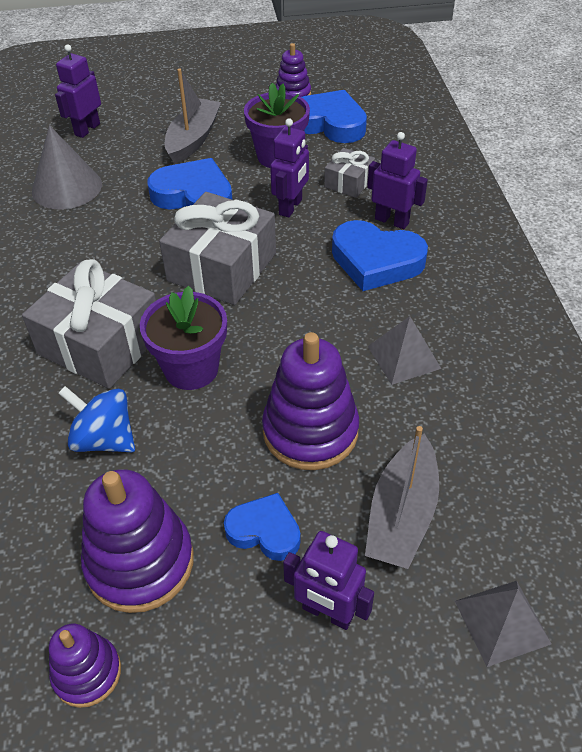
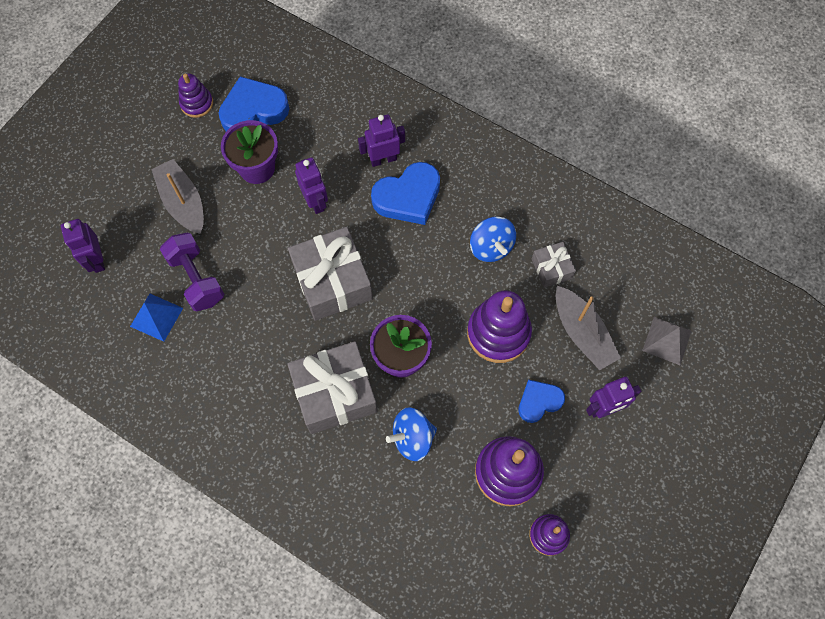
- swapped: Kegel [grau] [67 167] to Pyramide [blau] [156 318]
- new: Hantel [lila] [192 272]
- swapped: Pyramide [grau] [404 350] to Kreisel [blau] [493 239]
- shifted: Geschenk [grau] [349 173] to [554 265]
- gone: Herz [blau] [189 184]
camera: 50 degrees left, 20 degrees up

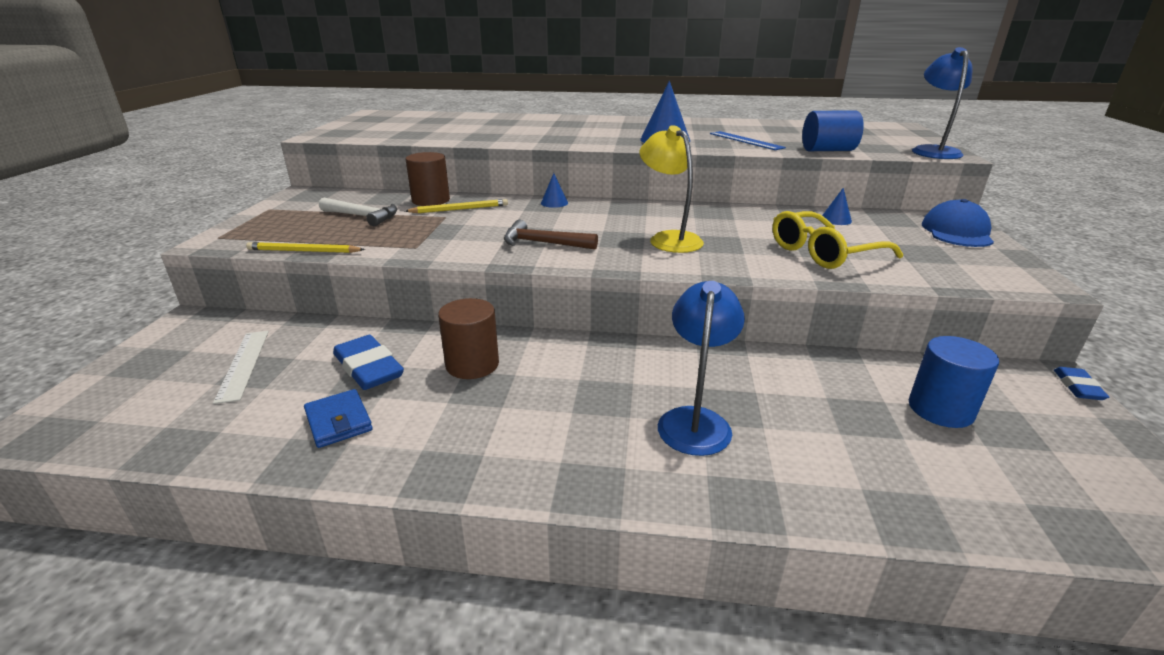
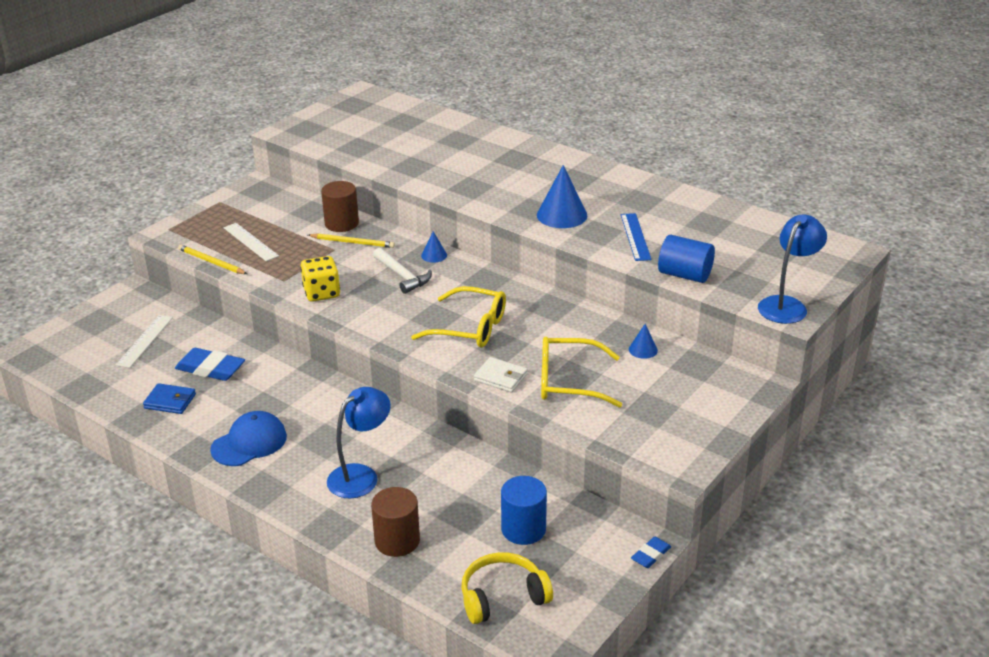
- rotated: Geldbörse [blau] [338 418] = [169 398] 75 degrees counterclockwise
- rotated: Radiergummi [blau] [368 362] = [210 364] 60 degrees counterclockwise
- shifted: Kappe [blau] [958 223] to [248 438]
- new: Lineal [weiß] [251 242]
- new: Spielwürfel [gelb] [320 279]
- shifted: Vollzylinder [braun] [468 338] to [395 522]
- shifted: Hammer [weiß] [358 212] to [402 271]
- swapped: Lampe [gelb] [672 189] to Brille [gelb] [458 317]
- new: Kopfhörer [gelb] [507 588]
- new: Geldbörse [weiß] [501 375]
- gone: Hammer [braun] [551 235]
camera: 30 degrees right, 5 degrees up

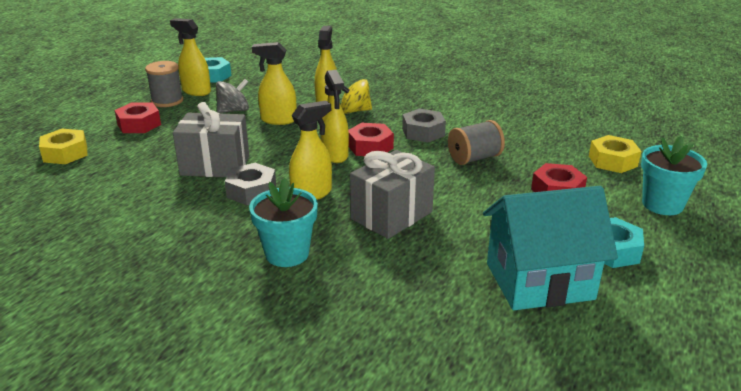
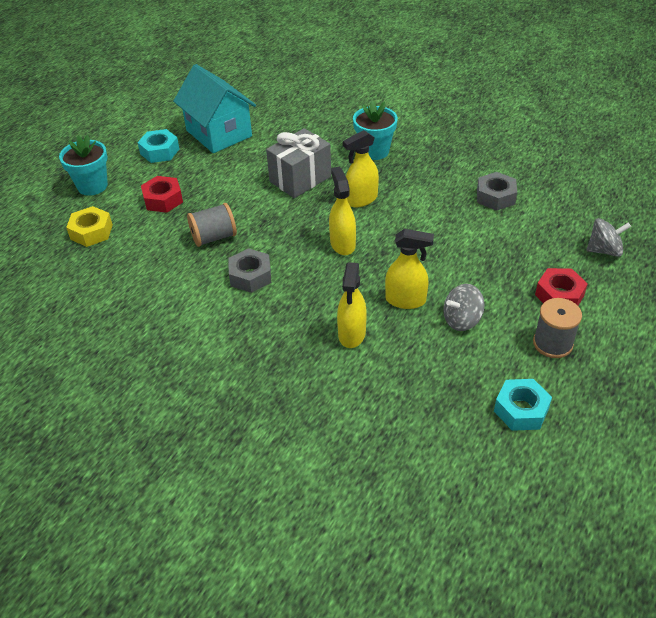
- rotated: Haus [türkis] [550 248] = [214 108] 60 degrees clockwise
- shifted: Sechskantmutter [grau] [250 184] to [497 191]
- swapped: Sechskantmutter [gelb] [63 146] to Kreisel [grau] [609 237]
- gone: Sprühflasche [gelb] [190 57]
- gone: Geschenk [grau] [211 139]
- gone: Kreisel [gelb] [356 96]
- gone: Sechskantmutter [rot] [371 139]
camera: 175 degrees left, 15 degrees up

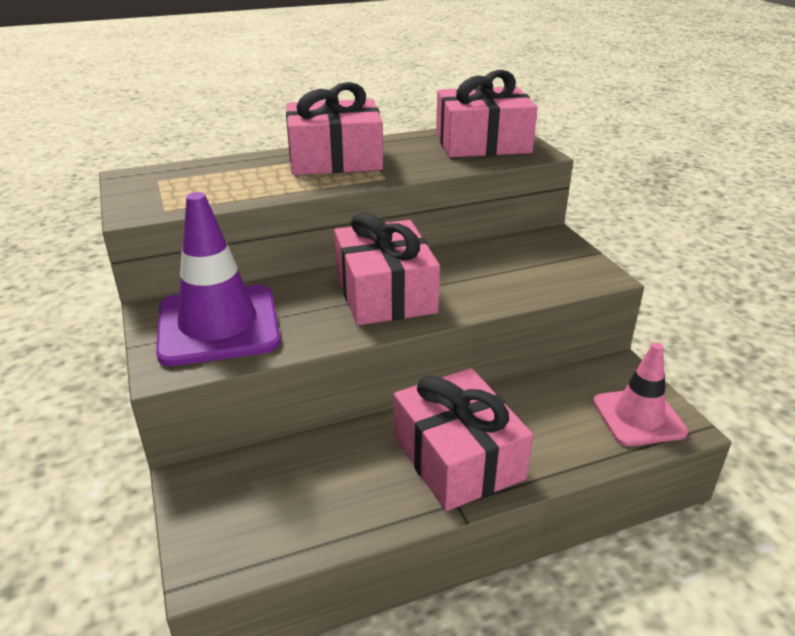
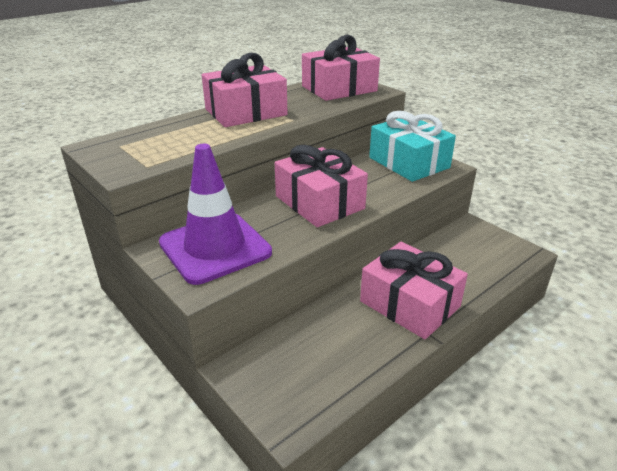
- new: Geschenk [türkis] [412 146]
- gone: Leitkegel [rosa] [640 394]
camera: 20 degrees left, 0 degrees up

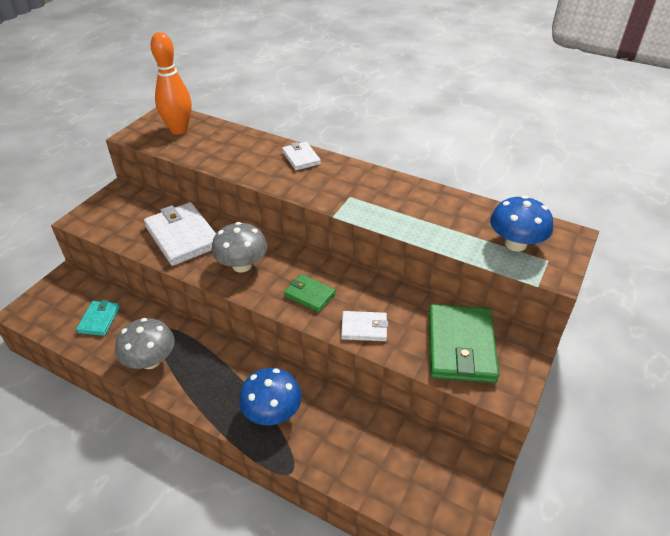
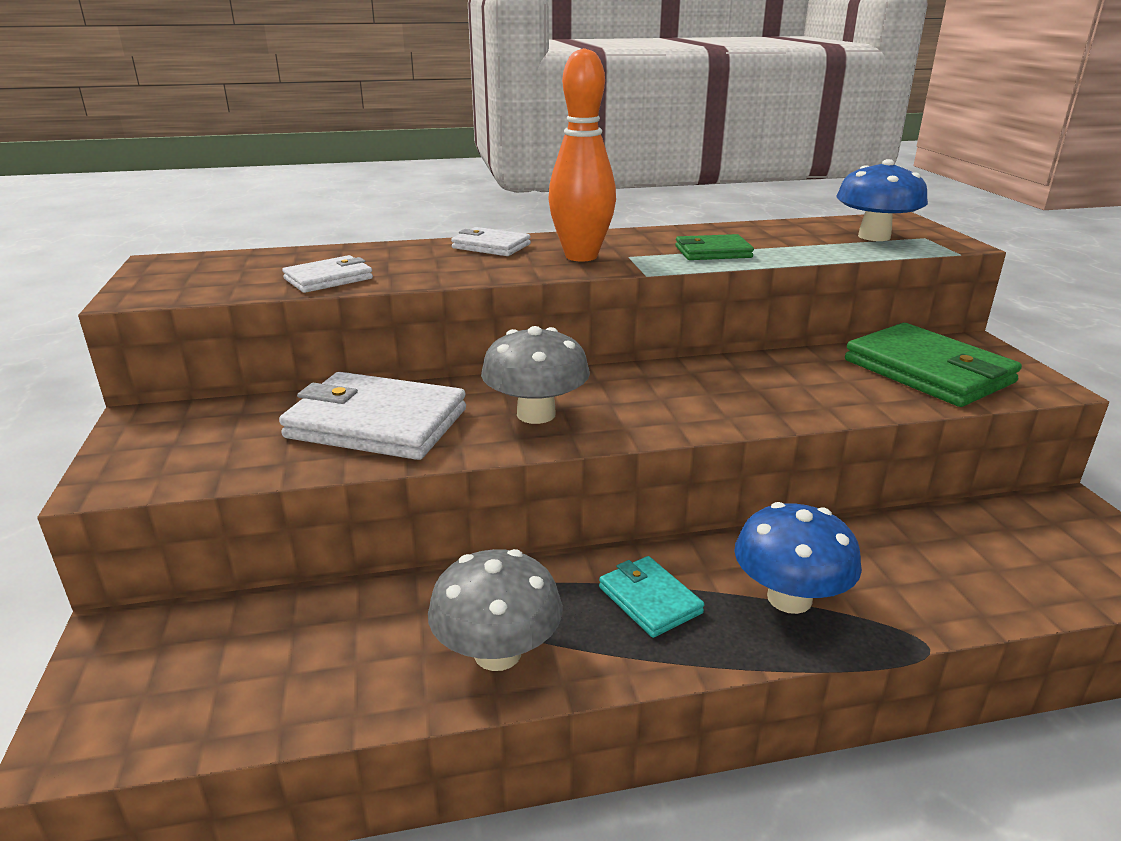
- shifted: Geldbörse [weiß] [364 326] to [327 274]
- shifted: Bowlingkegel [orange] [171 83] to [582 154]
- shifted: Geldbörse [türkis] [98 318] to [651 597]
- shifted: Geldbörse [grün] [310 293] to [714 247]
camera: 40 degrees left, 15 degrees down

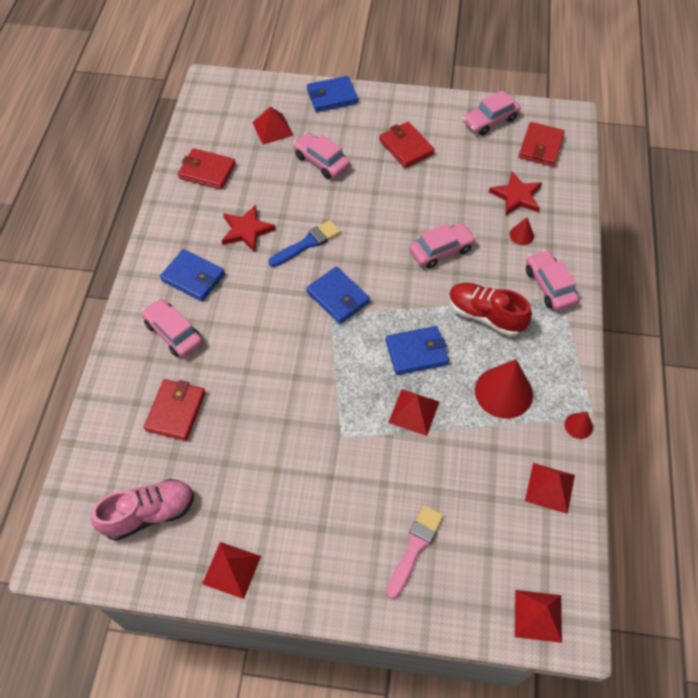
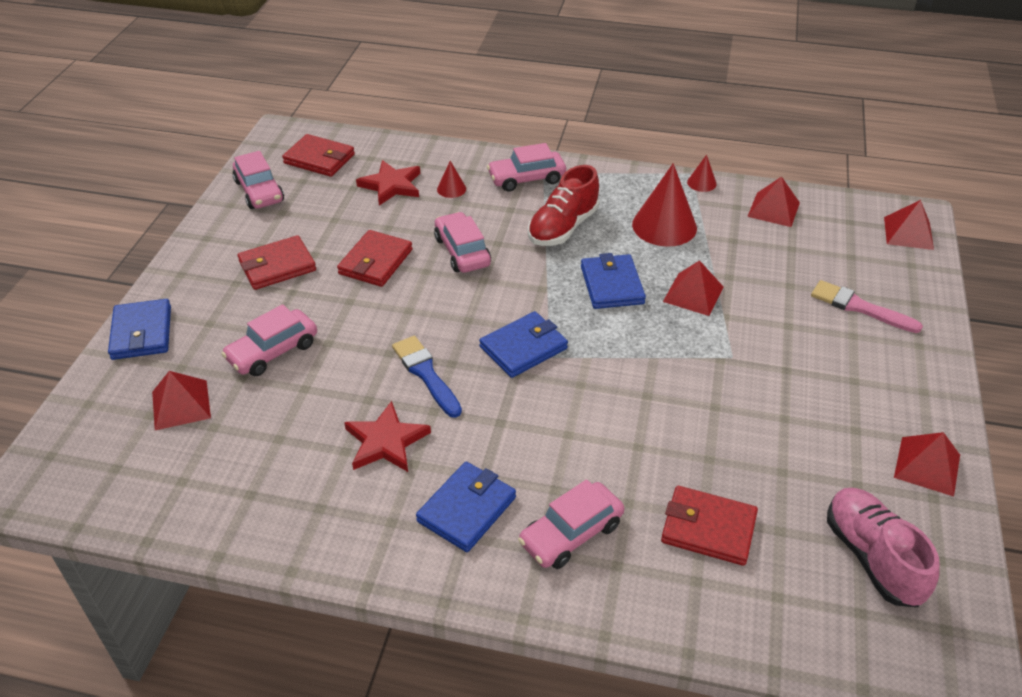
- shifted: Geldbörse [rot] [207 169] to [375 258]
camera: 85 degrees left, 15 degrees down

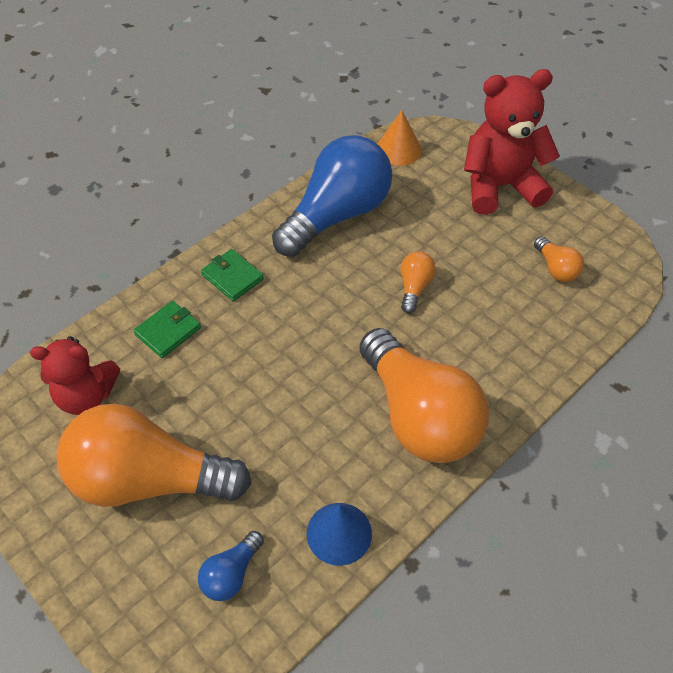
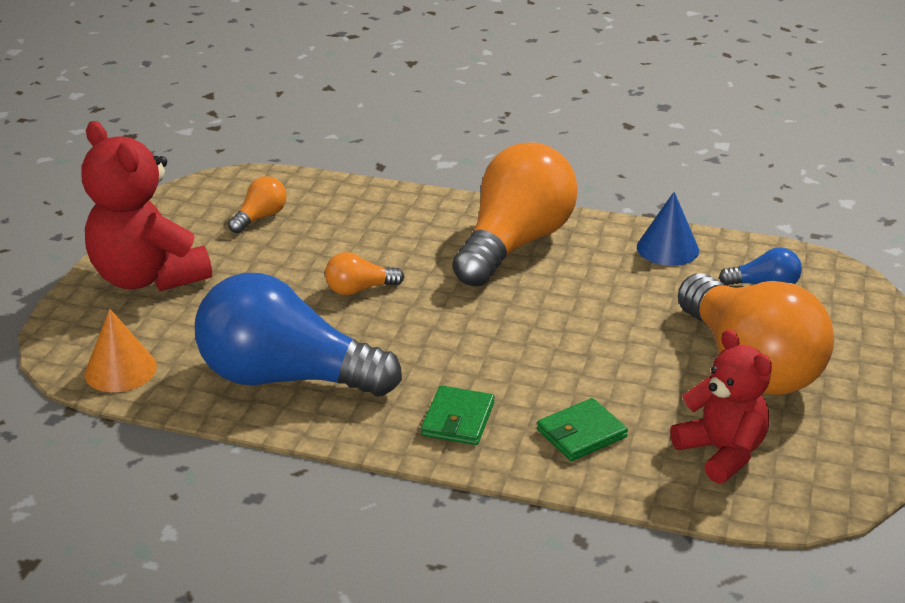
- rotated: Geldbörse [grün] [167 329] = [582 429] 45 degrees counterclockwise
camera: 120 degrees left, 20 degrees down

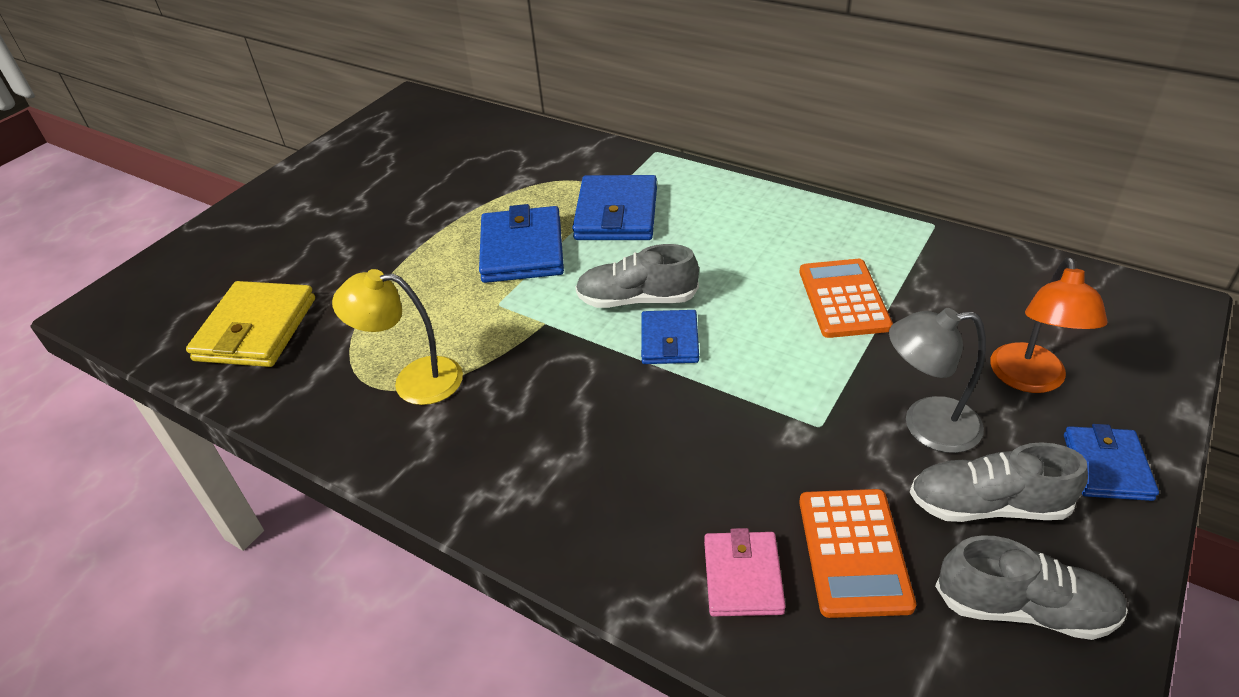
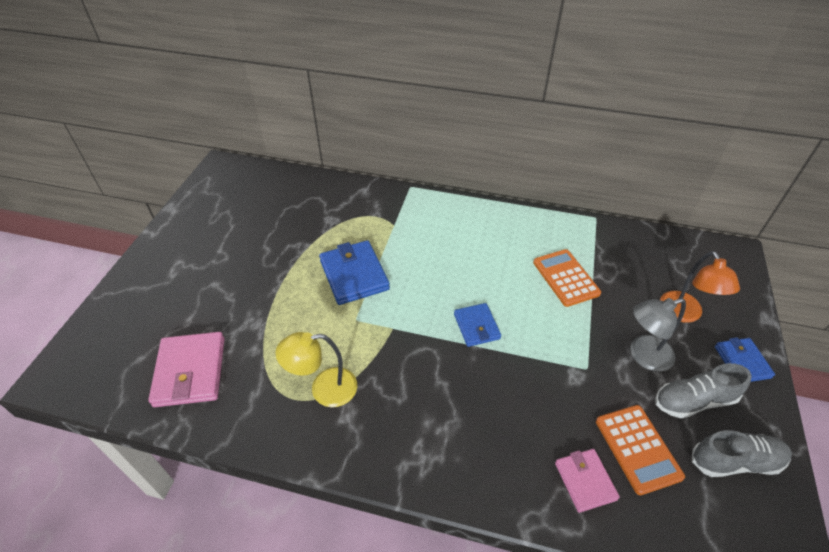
- repainted: Geldbörse [gelb] [250 324] to Geldbörse [rosa] [186 369]
- gone: Geldbörse [blau] [614 207]
- gone: Schuh [grau] [637 276]
camera: 20 degrees left, 5 degrees up

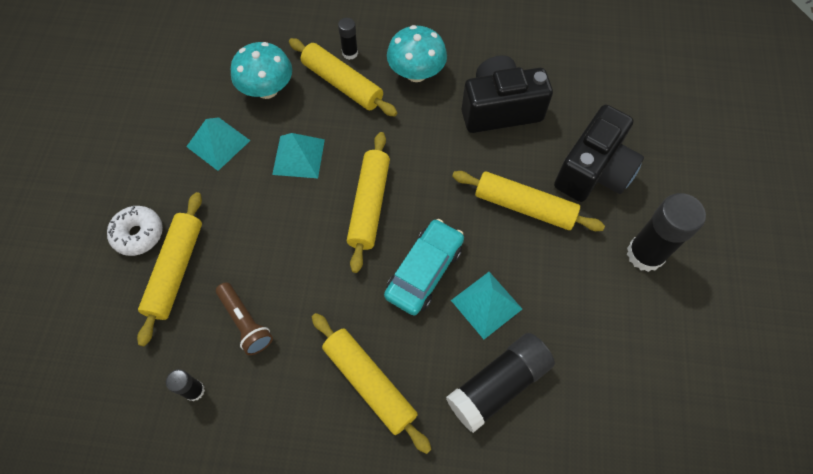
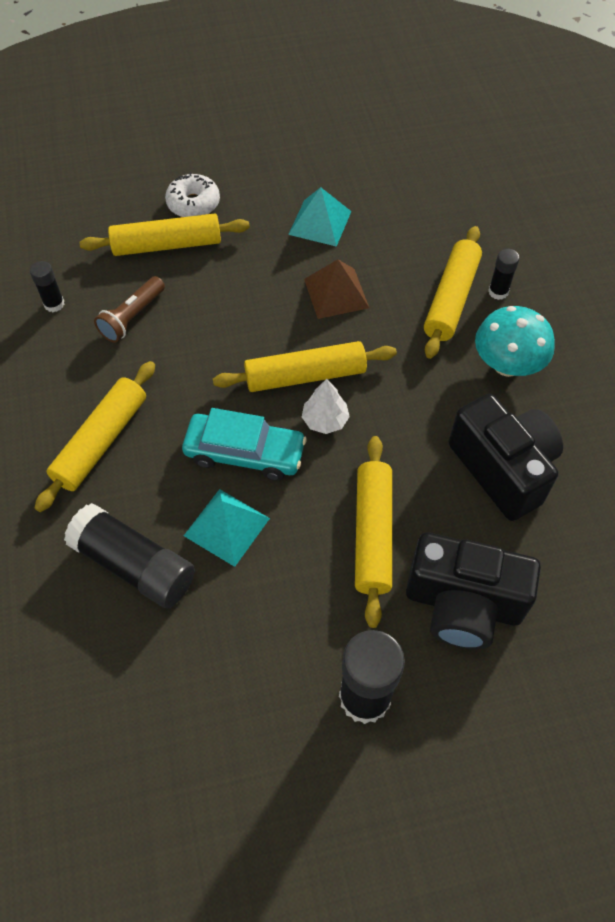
- new: Baum [weiß] [326 406]
- repainted: Pyramide [türkis] [298 155] to Pyramide [braun] [336 289]
- gone: Pilz [türkis] [261 70]
camera: 70 degrees right, 5 degrees down

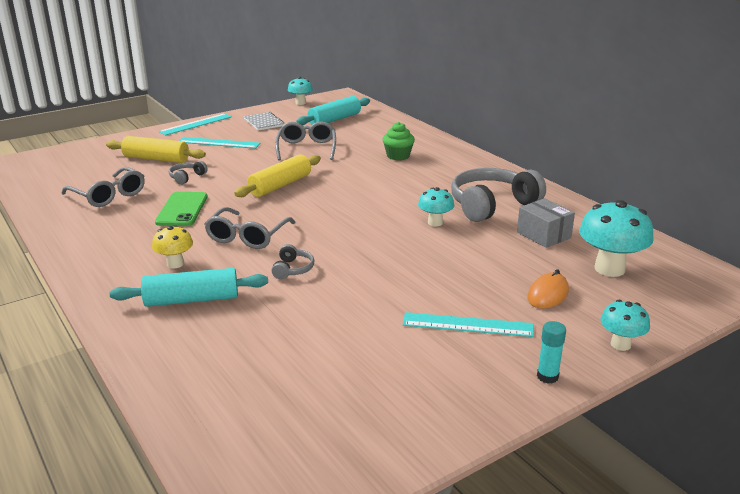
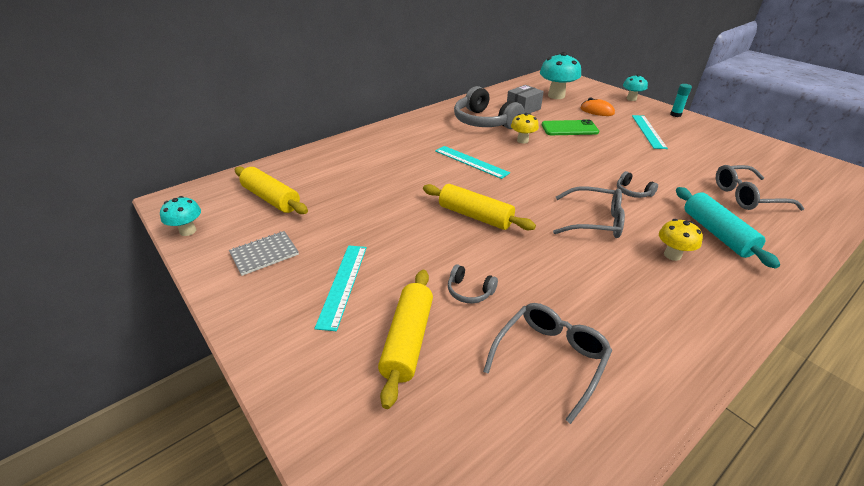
- repainted: Nudelholz [türkis] [333 110] to Nudelholz [gelb] [271 190]
- shifted: Lineal [türkis] [195 124] to [472 162]
- repainted: Pilz [türkis] [436 206] to Pilz [gelb] [525 128]
- shifted: Handy [grün] [181 209] to [570 127]
- rotated: Kopfhörer [grau] [293 261] = [637 184] 135 degrees counterclockwise
- shifted: Brille [grau] [305 141] to [760 188]
- gone: Muffin [grün] [398 141]
camera: 95 degrees left, 10 degrees up

